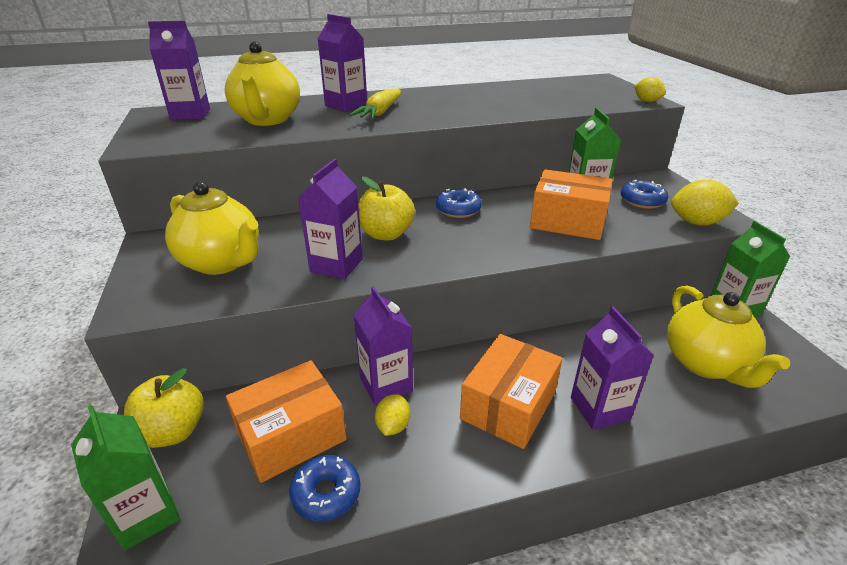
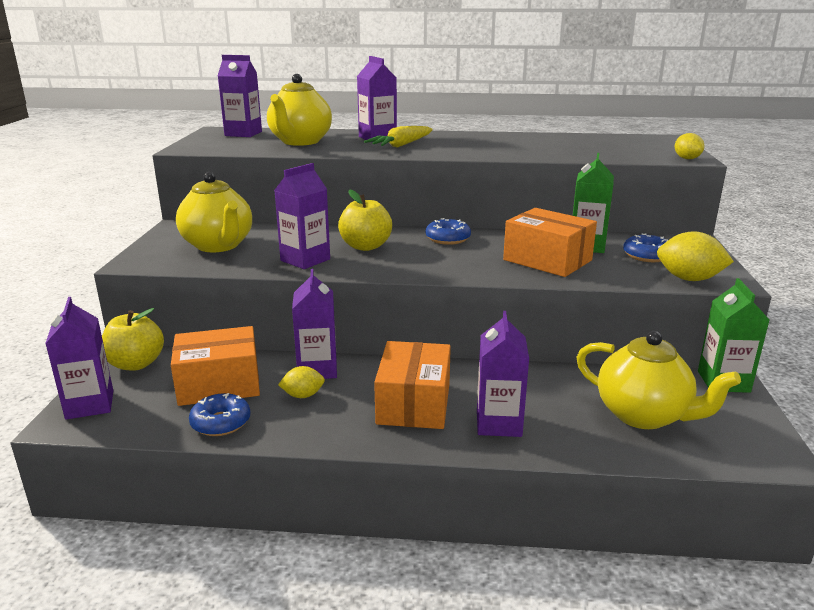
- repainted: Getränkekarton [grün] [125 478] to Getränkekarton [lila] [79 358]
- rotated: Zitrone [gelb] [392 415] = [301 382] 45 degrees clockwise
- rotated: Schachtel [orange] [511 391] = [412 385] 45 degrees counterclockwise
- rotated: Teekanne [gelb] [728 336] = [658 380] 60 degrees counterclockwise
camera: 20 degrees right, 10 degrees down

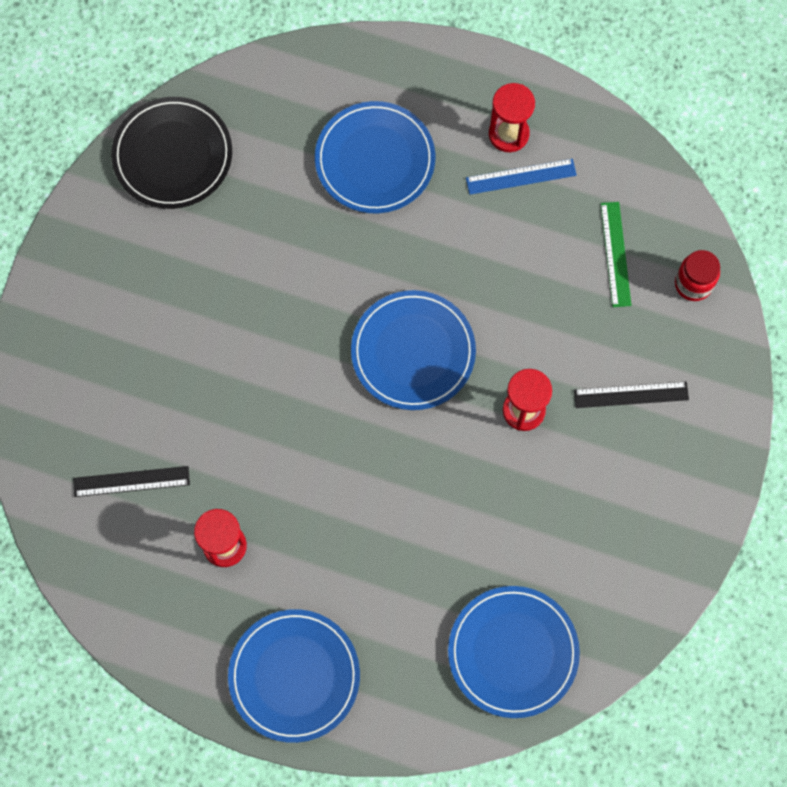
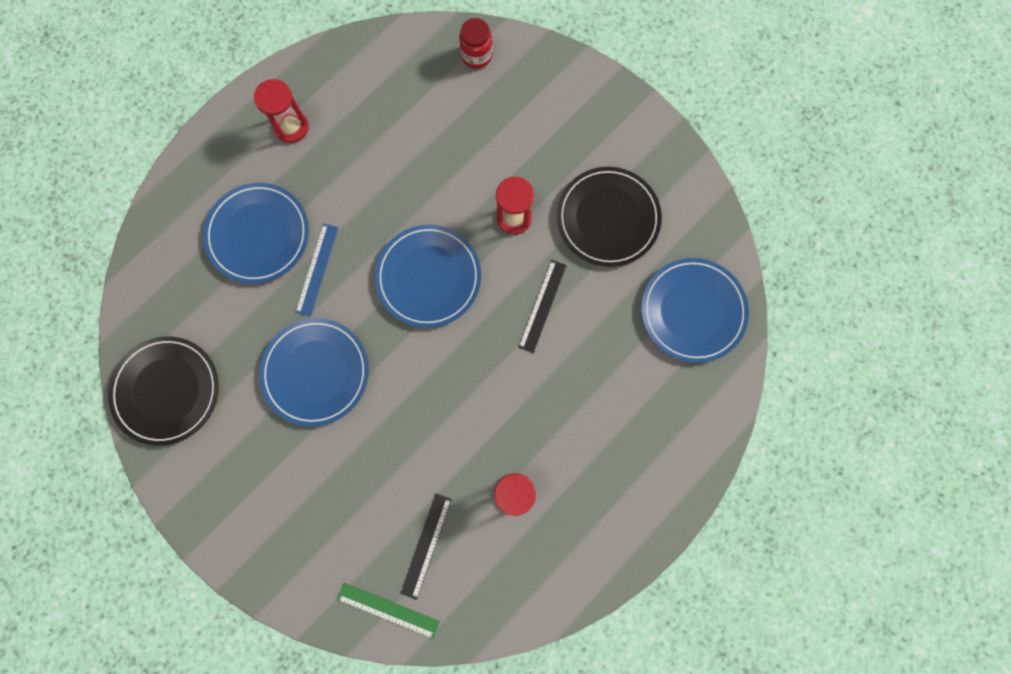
- shifted: Teller [blau] [294 676] to [314 372]
- shifted: Lineal [blau] [521 177] to [317 270]
- shifted: Lineal [grün] [616 254] to [388 611]
- shifted: Lineal [schwarz] [631 395] to [542 306]
- new: Teller [schwarz] [609 217]
camera: 65 degrees left, 5 degrees up

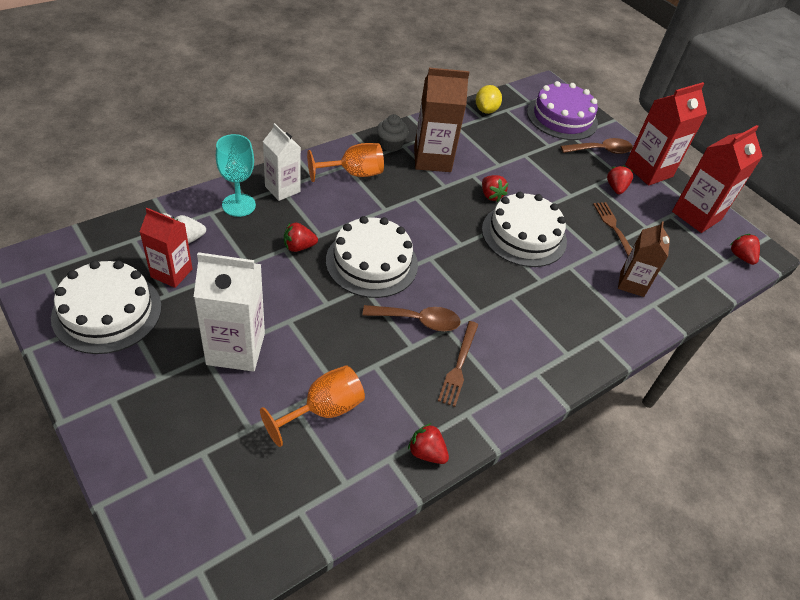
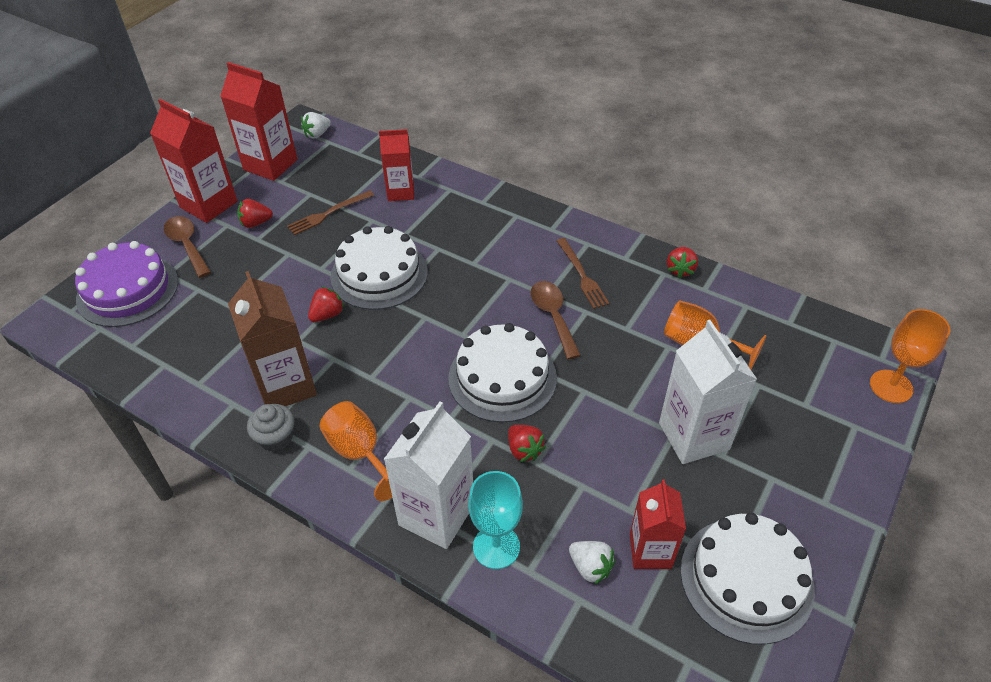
- repainted: Erdbeere [rot] [745 249] to Erdbeere [weiß] [316 125]
- repainted: Getränkekarton [braun] [644 259] to Getränkekarton [rot] [396 165]
- scaled: Getränkekarton [weiß] [282 162] = [428 475] x1.53
- rotated: Gabel [braun] [458 364] = [583 273] 75 degrees clockwise
- new: Kelch [orange] [910 356]
- gone: Zitrone [gelb] [489 99]
camera: 105 degrees left, 0 degrees up

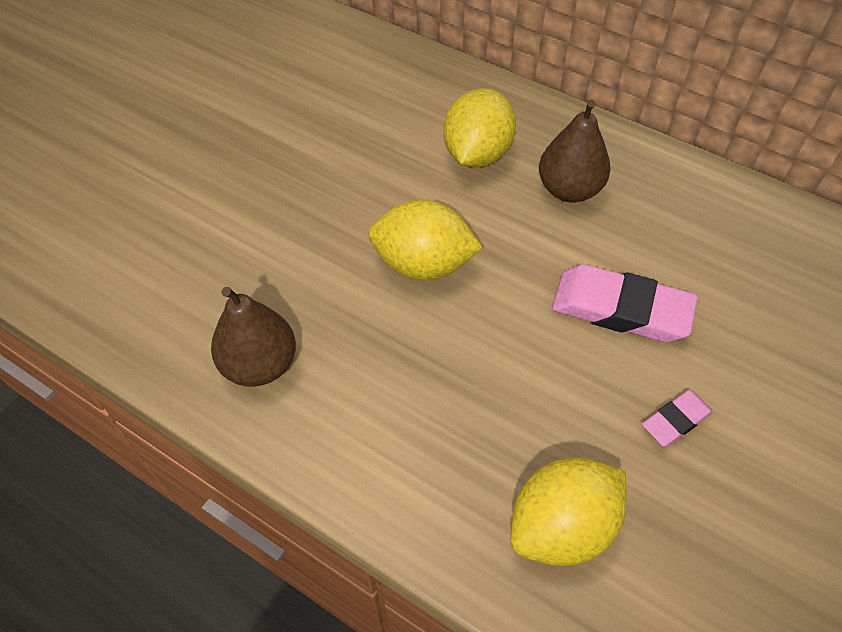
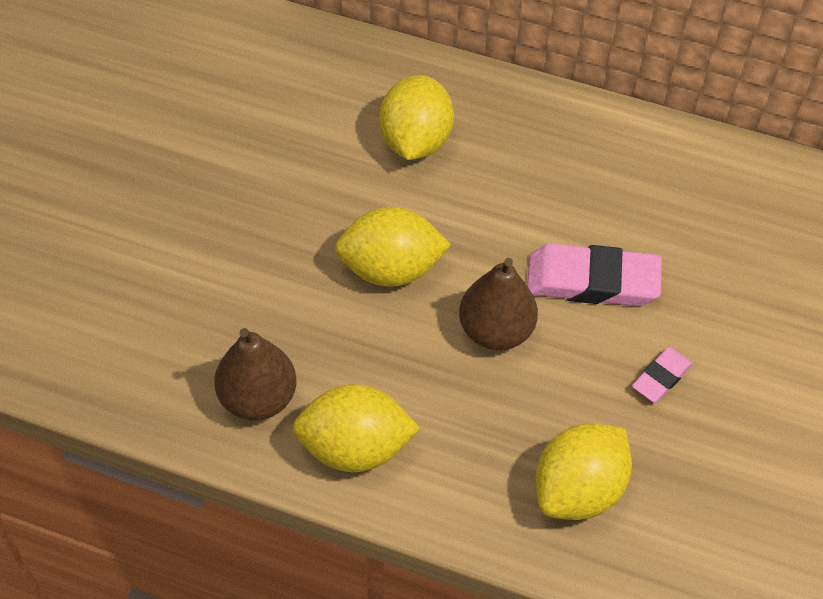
- new: Zitrone [gelb] [356 428]
- shifted: Birne [braun] [575 151] to [498 304]
camera: 15 degrees left, 0 degrees up

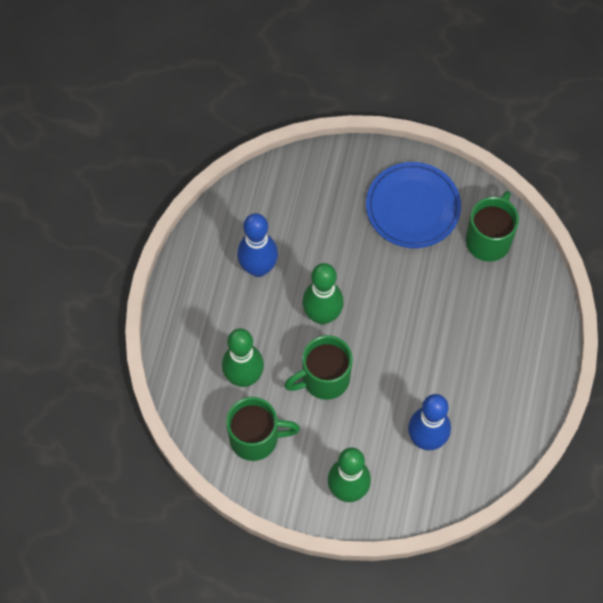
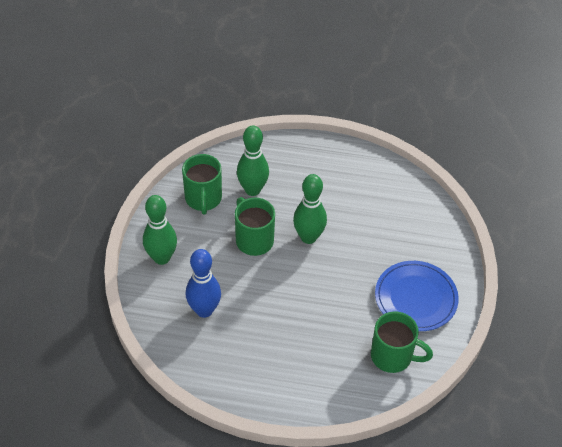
- gone: Bowlingkegel [blau] [257 245]
camera: 85 degrees right, 15 degrees down

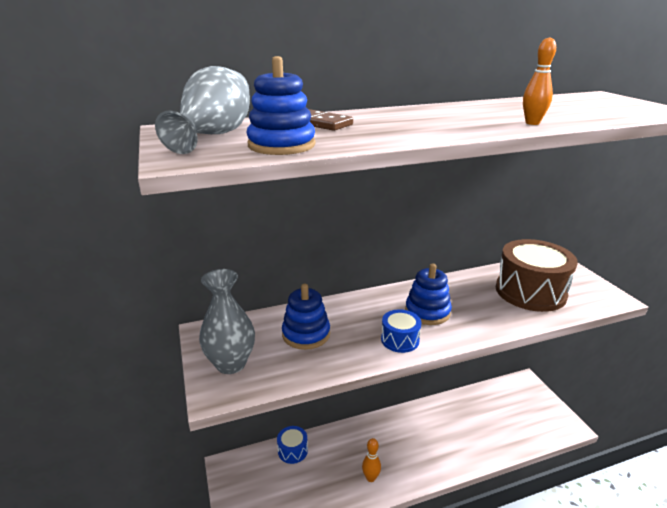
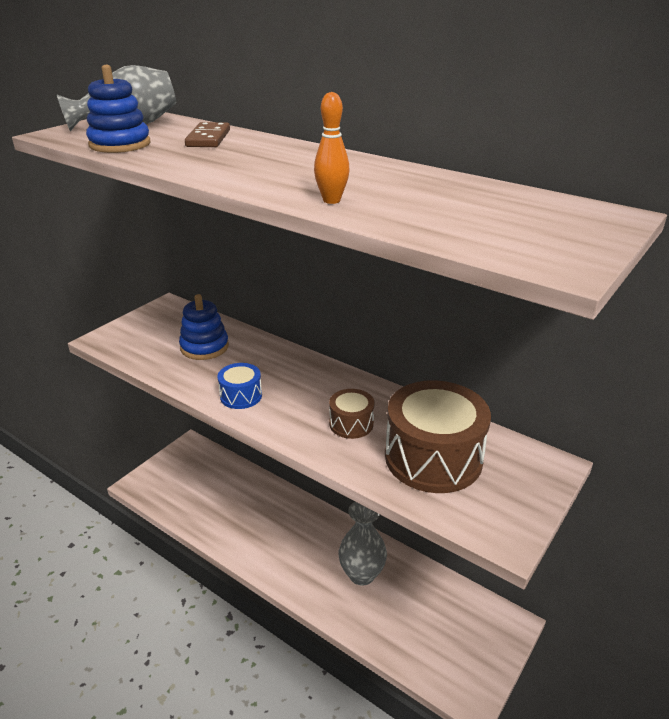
- new: Trommel [braun] [351 414]
- shifted: Vase [grau] [227 321] to [363 543]
- gone: Trommel [blau] [292 445]
- gone: Bowlingkegel [orange] [371 460]
- gone: Stapelspielzeug [blau] [428 294]
camera: 55 degrees right, 5 degrees up

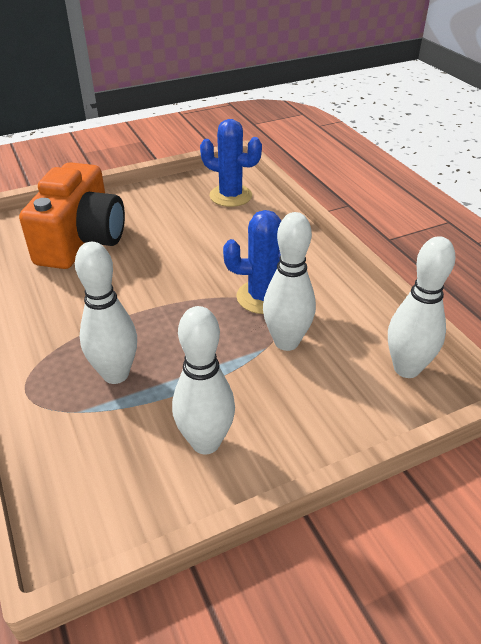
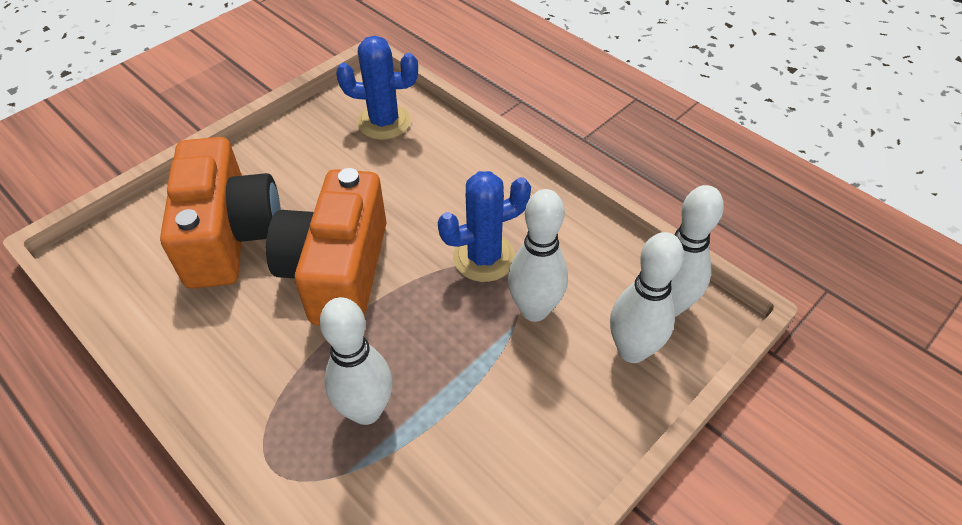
- new: Kamera [orange] [326 247]
- shifted: Bowlingkegel [weiß] [203 380] to [647 297]
camera: 20 degrees left, 10 degrees up

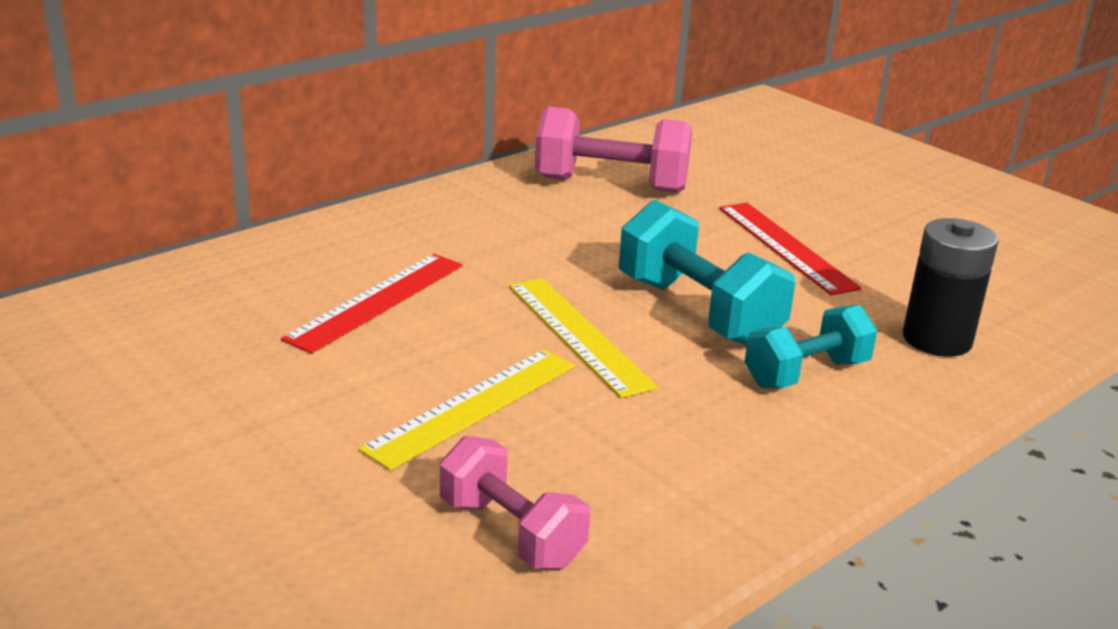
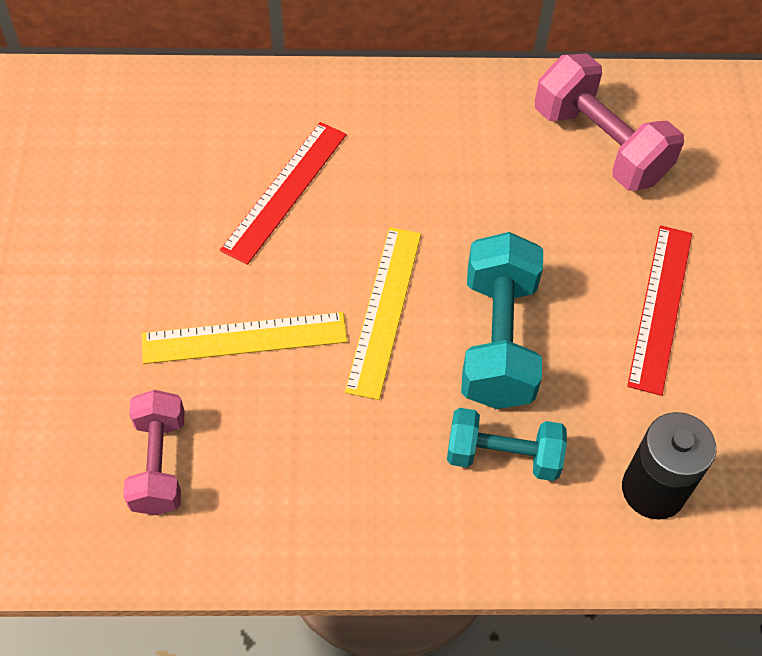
- rotated: Lineal [rot] [371 304] = [283 193] 45 degrees counterclockwise
camera: 40 degrees right, 30 degrees up

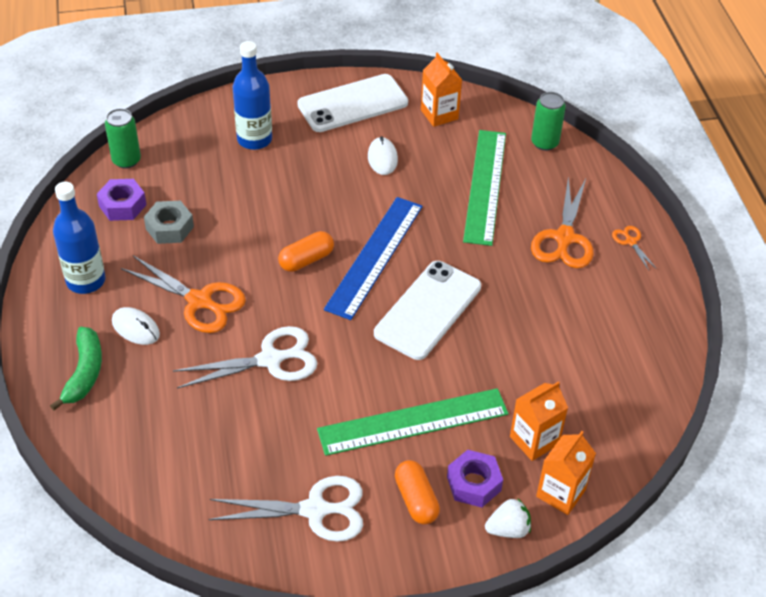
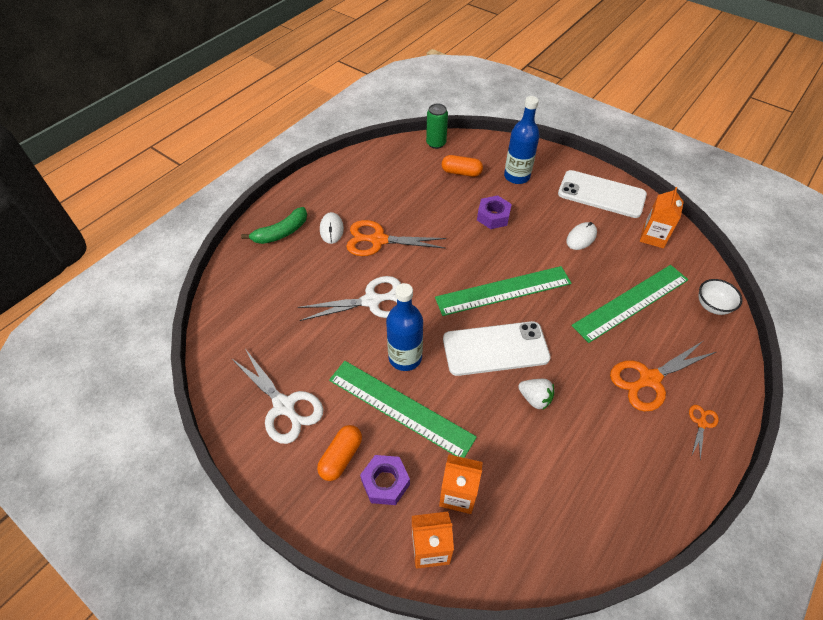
- rotated: Schere [weiß] [245 357] = [349 298] 45 degrees counterclockwise
- rotated: Schere [orange] [183 294] = [396 238] 105 degrees clockwise
- shifted: Flasche [blau] [79 238] to [404 327]
- repainted: Lineal [blau] [373 258] to Lineal [grün] [503 291]
- shifted: Kapsel [orange] [306 251] to [462 166]
- shifted: Sechskantmutter [lila] [121 200] to [494 212]
- shifted: Erdbeere [weiß] [508 518] to [536 394]
- swapped: Dose [grün] [548 121] to Schüssel [weiß] [721 297]
- gone: Sechskantmutter [grau] [169 222]
camera: 50 degrees right, 5 degrees up

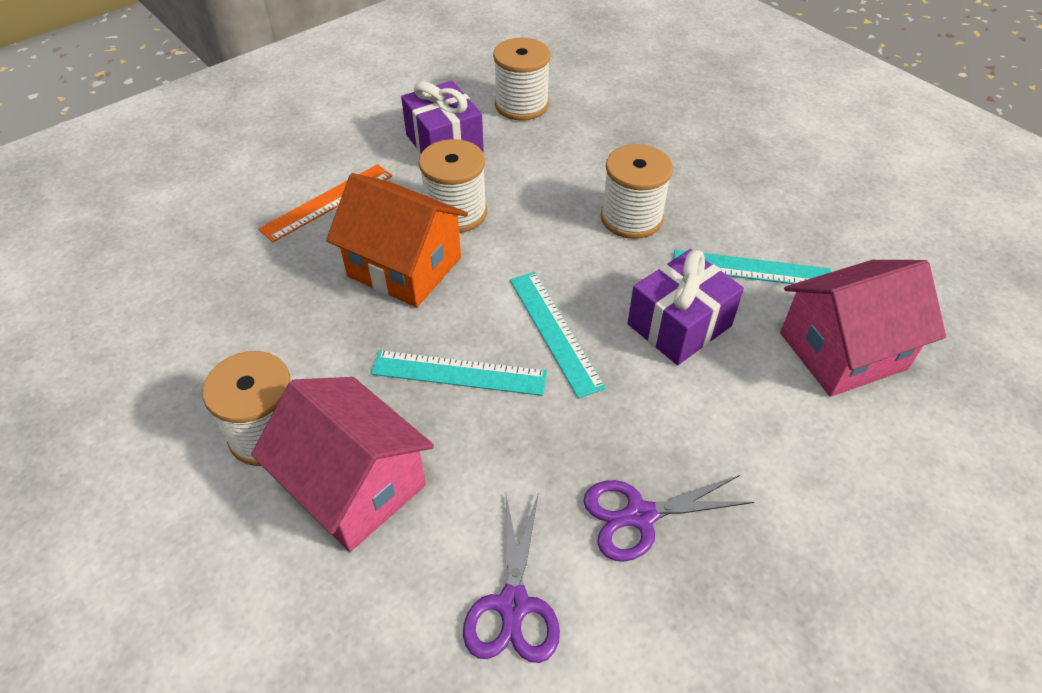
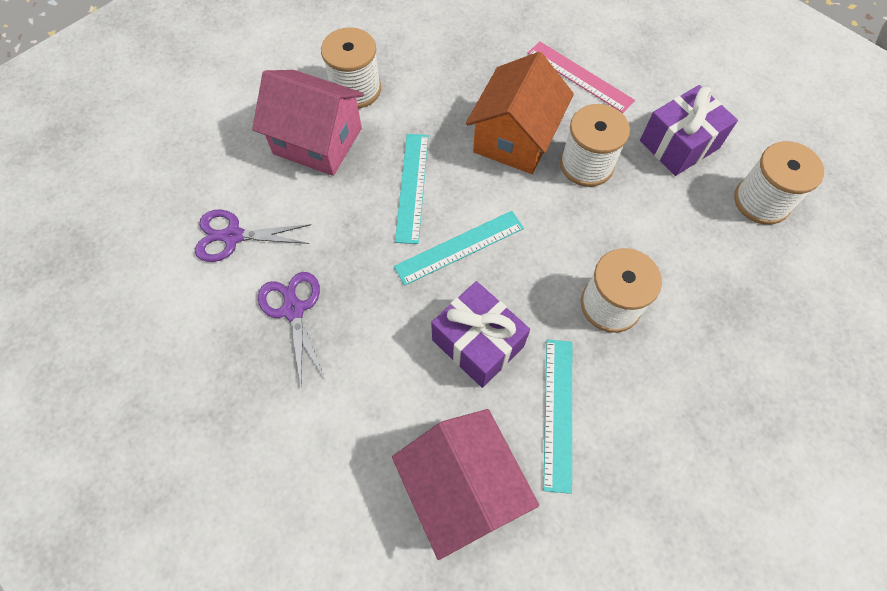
- rotated: Haus [rosa] [342 464] = [308 123] 75 degrees clockwise
- repainted: Lineal [orange] [325 203] to Lineal [rosa] [581 77]
camera: 85 degrees right, 15 degrees up

